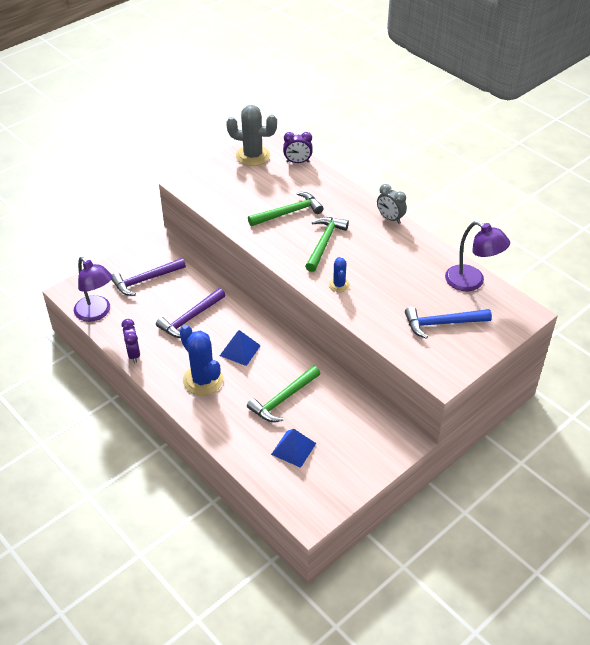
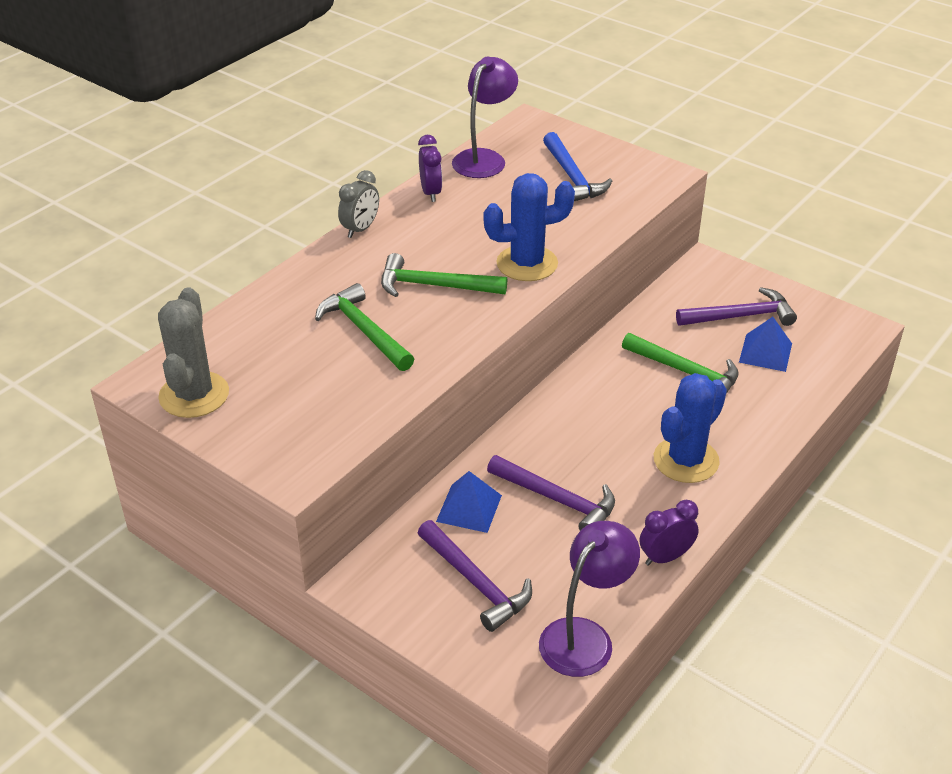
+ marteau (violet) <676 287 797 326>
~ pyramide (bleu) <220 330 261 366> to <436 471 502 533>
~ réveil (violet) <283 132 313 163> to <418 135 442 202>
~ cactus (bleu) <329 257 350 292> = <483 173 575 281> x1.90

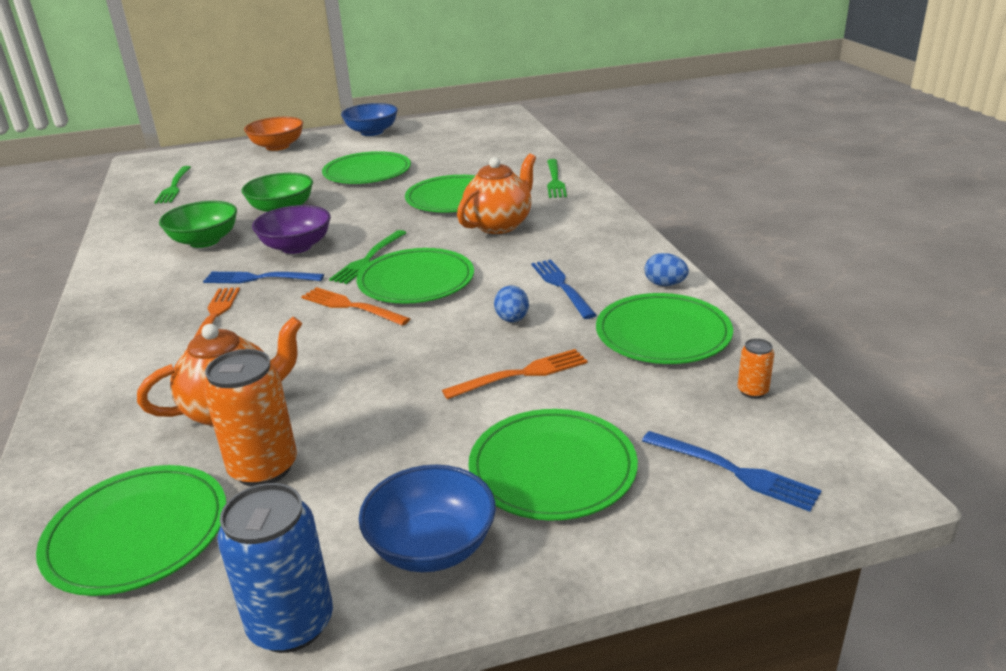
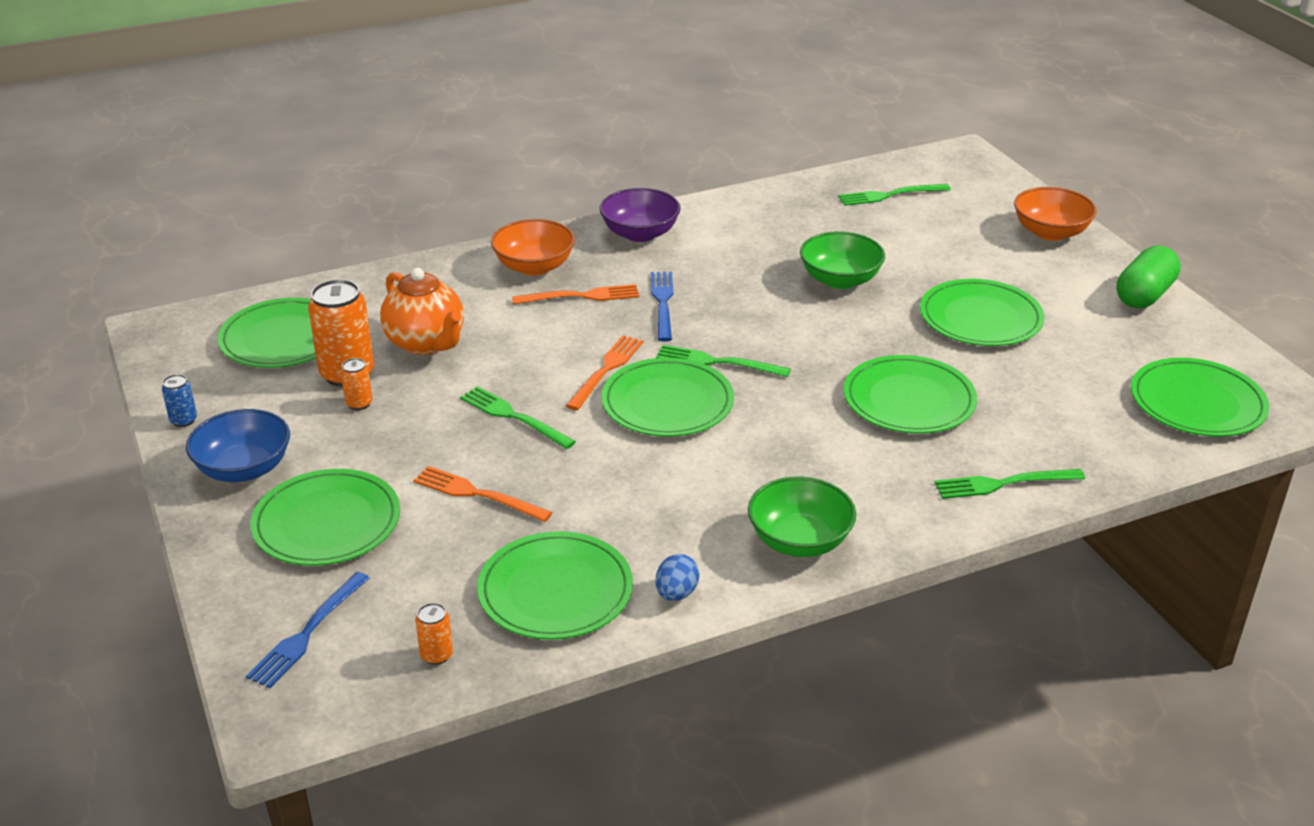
- théière (orange) <457 154 536 234>
- œuf (bleu) <494 286 529 322>
- fourchette (bleu) <531 260 596 319>
+ canette (orange) <341 358 373 410>
+ fourchette (vert) <460 386 576 449>
+ bol (orange) <491 219 575 276>
+ assiette (vert) <1131 358 1270 437>
~ bol (vert) <159 201 237 248> to <748 477 856 557>
~ bol (violet) <252 205 331 254> to <600 188 681 242>
~ bol (bleu) <341 103 398 136> to gélule (vert) <1117 246 1181 308>
~ fourchette (orange) <442 349 588 399> = <413 466 553 522> 150 degrees clockwise
~ canette (bleu) <217 483 333 653> = <162 374 197 427> x0.48

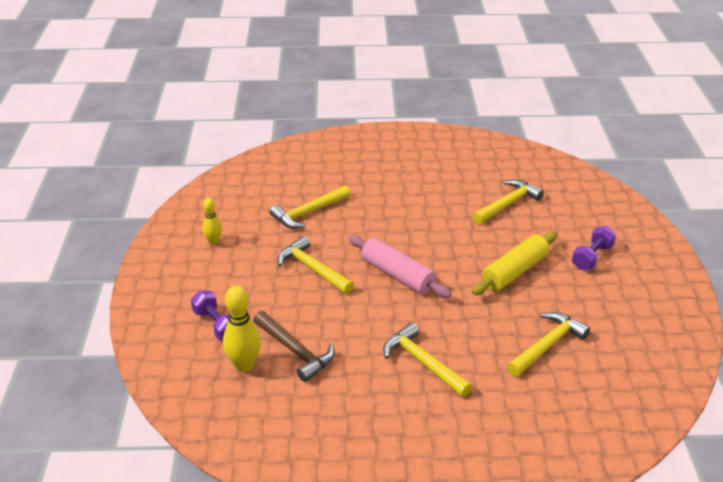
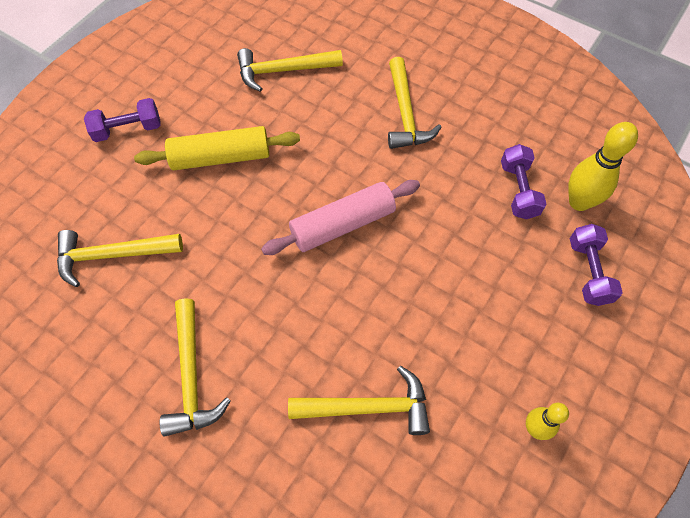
~ marteau (jaune) <277 236 354 294> to <160 298 231 437>
~ marteau (marron) <253 311 335 382> to haltère (violet) <501 144 546 219>
~ rouleau à pâtisserie (rose) <349 235 452 298> = <261 180 420 255> 75 degrees clockwise

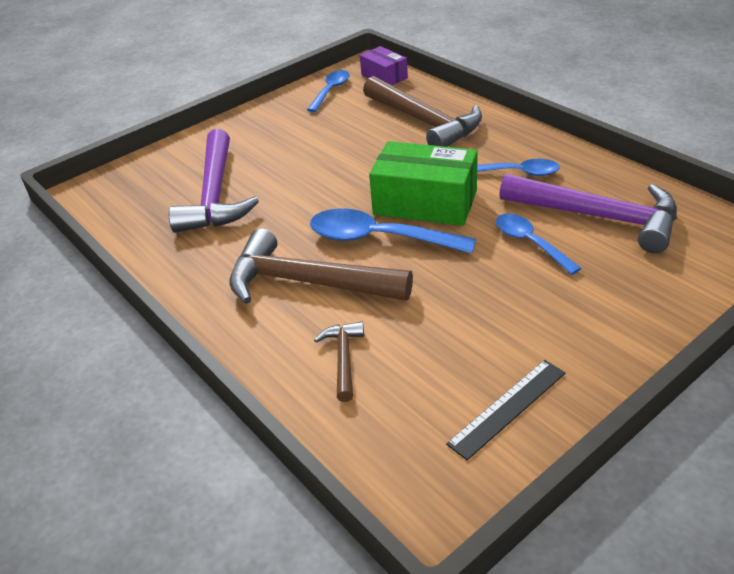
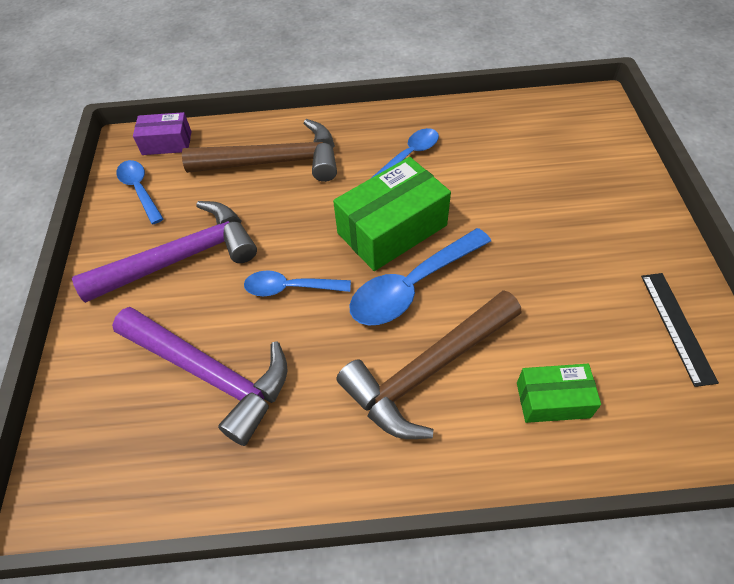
~ cuillère (bleu) <496 214 581 275> to <244 270 351 296>
~ marteau (violet) <499 174 677 253> to <72 201 257 303>
~ marteau (marron) <314 322 364 402> to boîte (vert) <517 364 601 423>

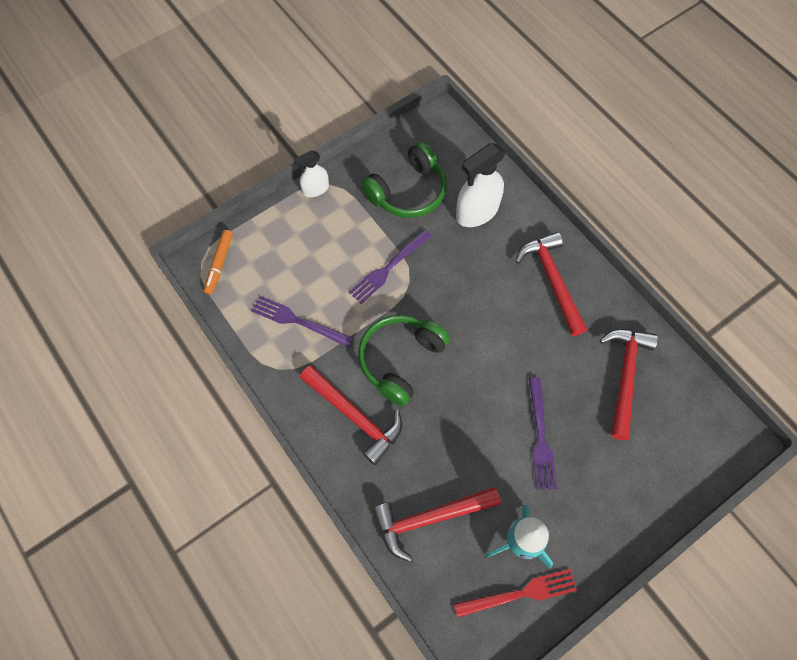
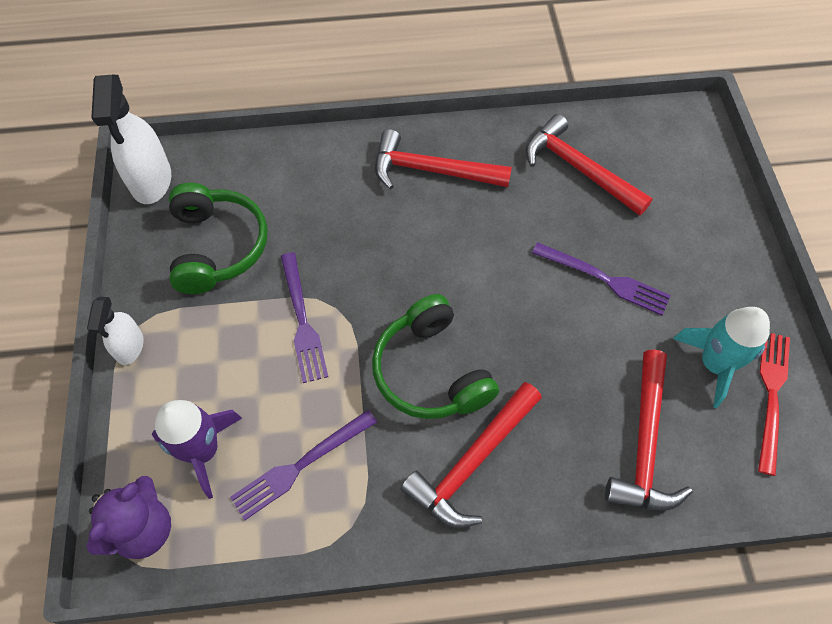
+ fusée (violet) <152 400 242 499>
~ vaporisateur (blanc) <456 143 506 227> to <91 75 171 204>
~ feutre (orange) <204 230 233 294> to ours en peluche (violet) <86 476 171 559>
~ marteau (rouge) <300 365 402 465> = <401 382 542 528> 150 degrees clockwise

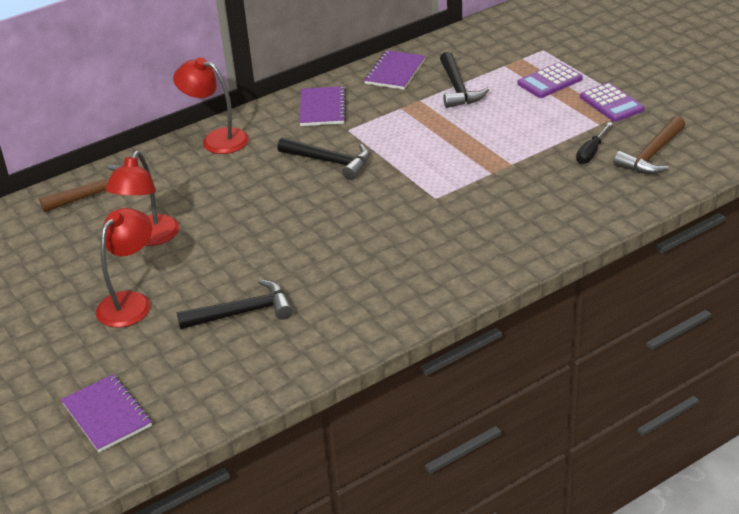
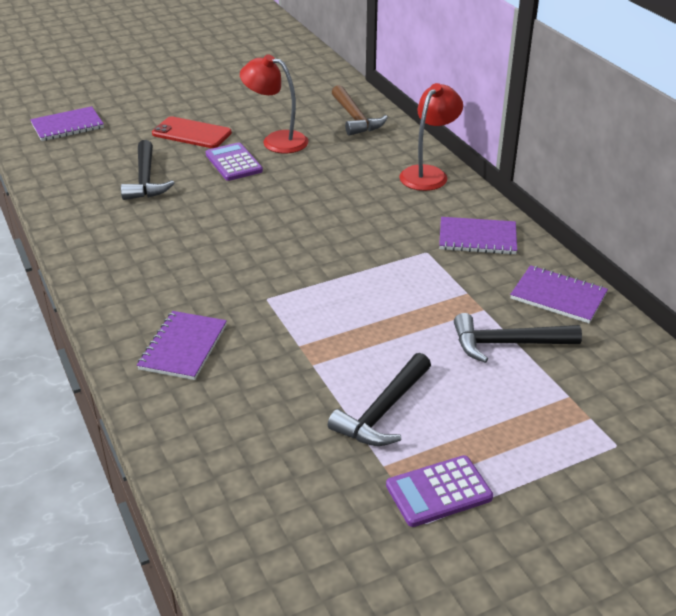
- tournevis (noir) <576 122 613 164>
- marteau (marron) <614 116 685 174>
+ carnet (violet) <137 311 227 380>
~ marteau (noir) <277 137 370 180> to <328 353 431 446>
~ calculatrice (violet) <517 62 583 98> to <206 142 263 181>
~ lampe (rouge) <96 208 152 328> to téléphone (rouge) <152 116 232 148>

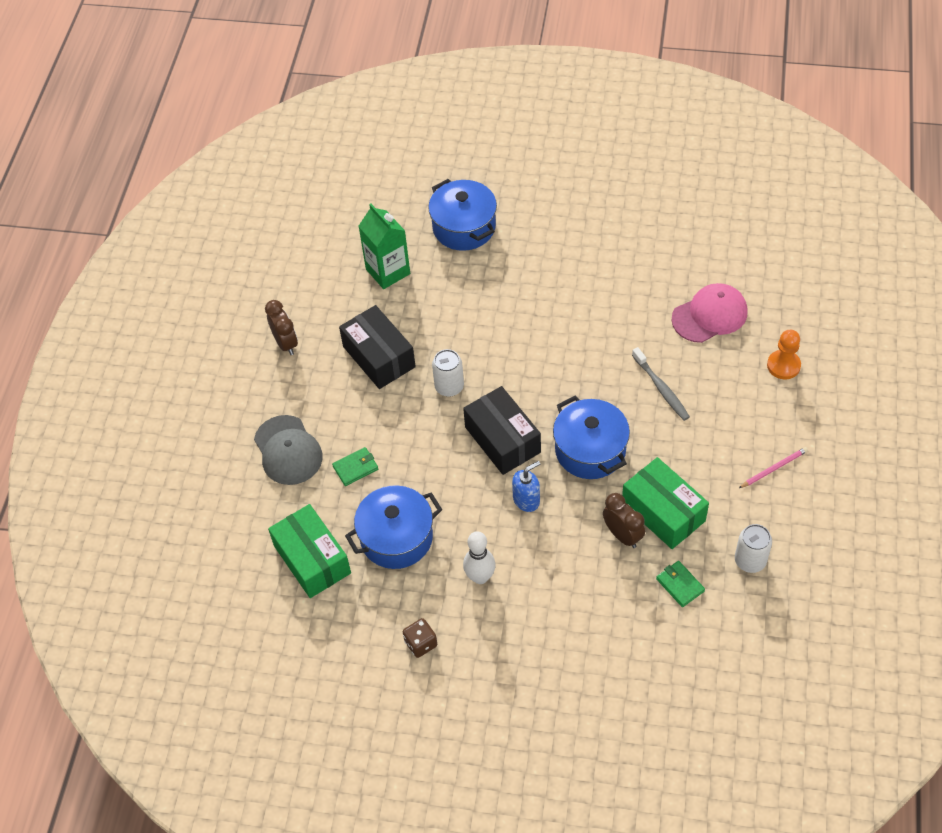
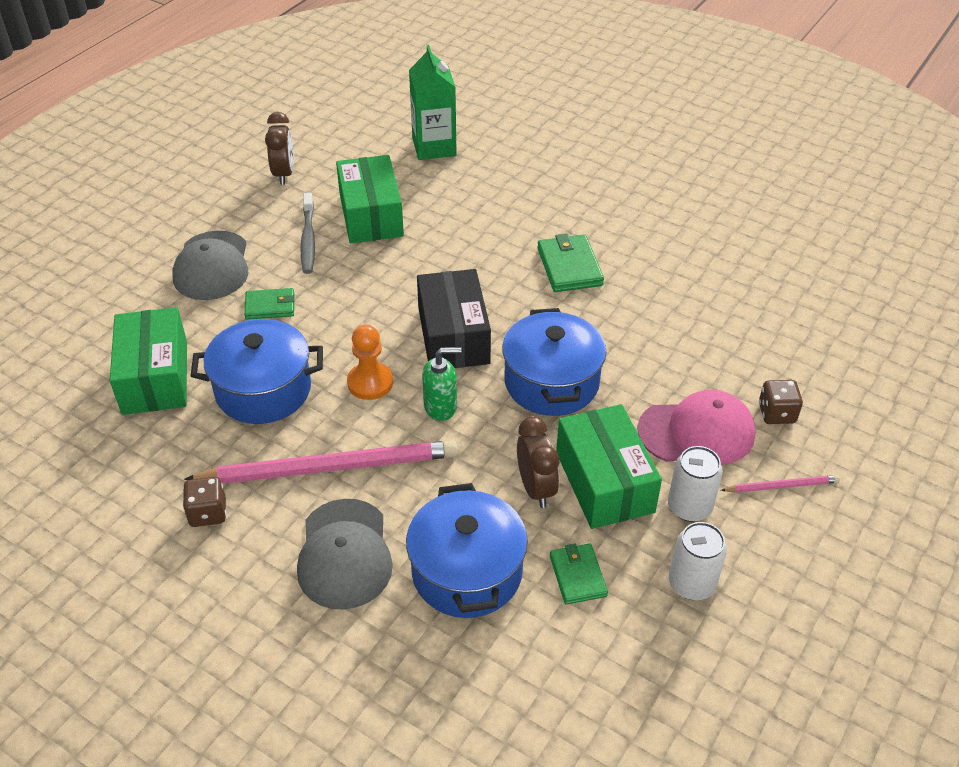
+ casquette (gris) <297 499 393 610>
+ portefeuille (vert) <537 234 604 292>
+ dé (marron) <759 380 803 424>
~ marmite (bleu) <428 179 497 251> to <406 483 528 618>
~ canette (blanc) <432 349 464 397> to <668 446 723 522>
~ brosse à dents (gris) <632 347 690 421> to <300 193 315 274>
~ casquette (rose) <671 283 747 343> to <637 390 756 465>
~ pion (orange) <767 330 801 379> to <347 325 393 400>
~ quille (blanc) <463 531 495 584> to crayon (rose) <184 440 458 484>
~ boîte (noir) <339 305 416 389> to boîte (vert) <336 155 404 243>
~ distributeur de savon (bleu) <512 461 540 512> to distributeur de savon (vert) <422 347 462 421>

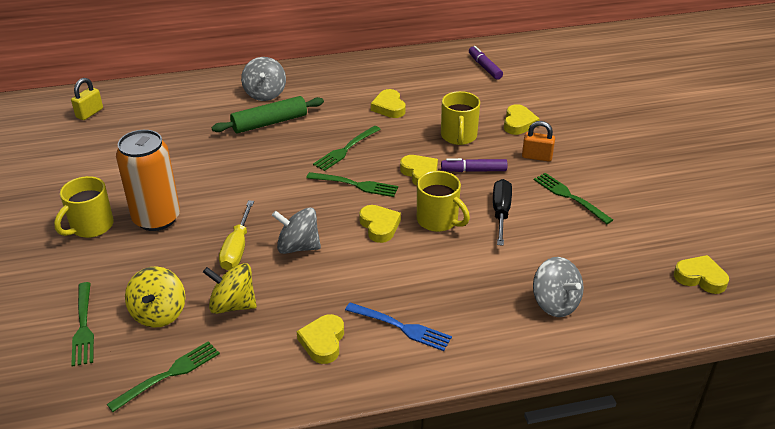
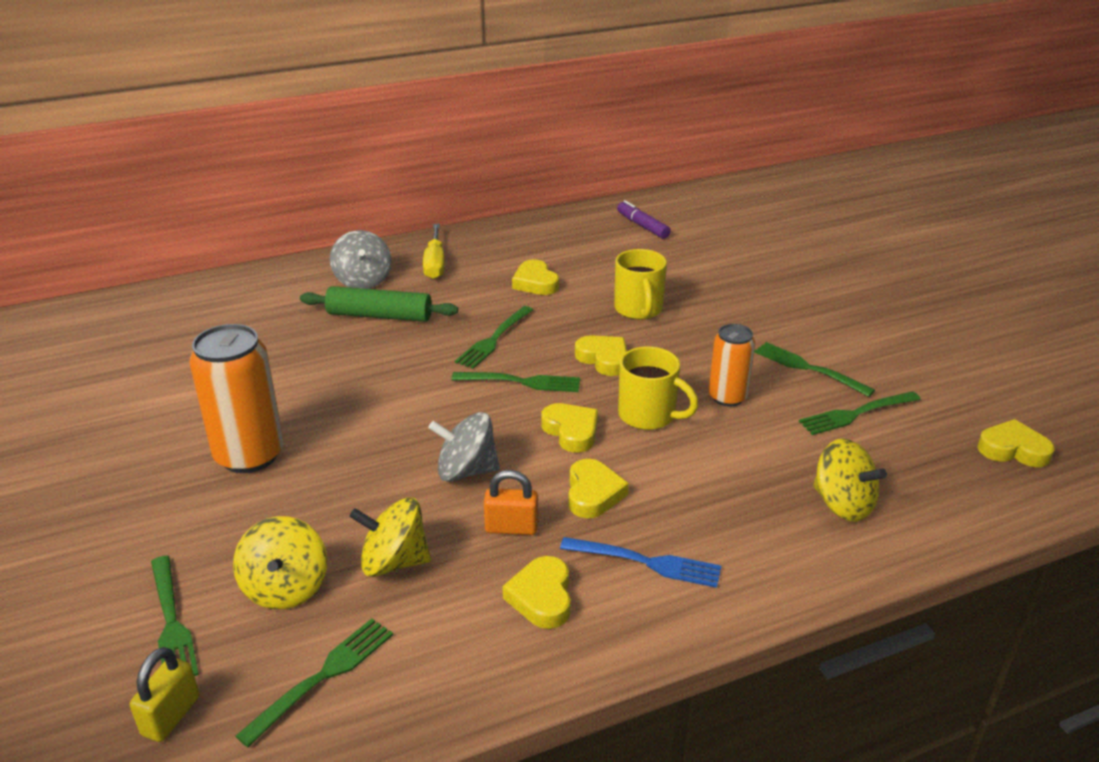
- tasse (jaune) <54 176 114 238>
- feutre (violet) <441 158 507 172>
+ fourchette (vert) <799 391 921 435>
~ cadenas (jaune) <71 78 103 120> to <130 647 199 742>
~ tournevis (jaune) <219 200 254 270> to <423 224 445 279>
~ cœur (jaune) <504 104 540 135> to <568 459 629 518>
~ cadenas (orange) <522 121 555 162> to <484 470 538 535>
~ tournevis (noir) <493 179 512 246> to canette (orange) <709 324 755 407>
~ toupie (gris) <533 257 584 317> to toupie (jaune) <813 438 887 522>
~ rouleau à pâtisserie (vert) <212 96 324 133> = <300 286 458 322> 45 degrees clockwise

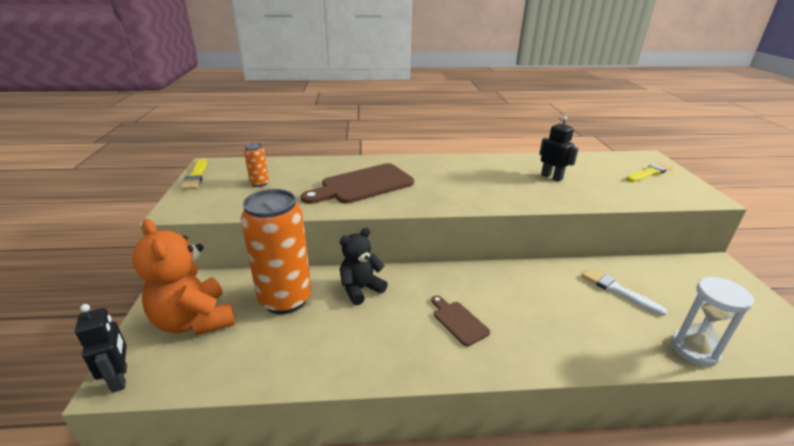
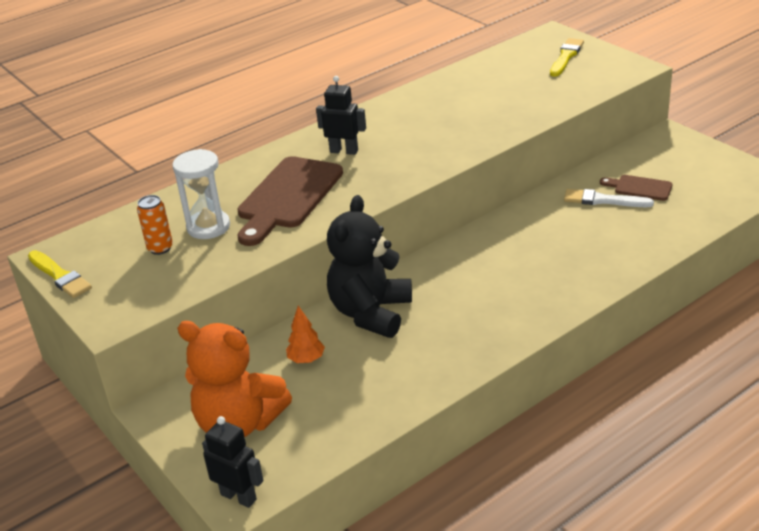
~ planche à découper (marron) <431 295 490 346> to <600 175 672 201>
~ robot (noir) <539 116 579 182> to <316 76 366 155>
~ sablier (blanc) <671 277 754 366> to <172 149 230 239>
~ canette (orange) <241 189 311 314> to arbre (orange) <286 306 325 363>
~ ours en peluche (noir) <340 228 388 305> = <327 195 412 338> x1.56

